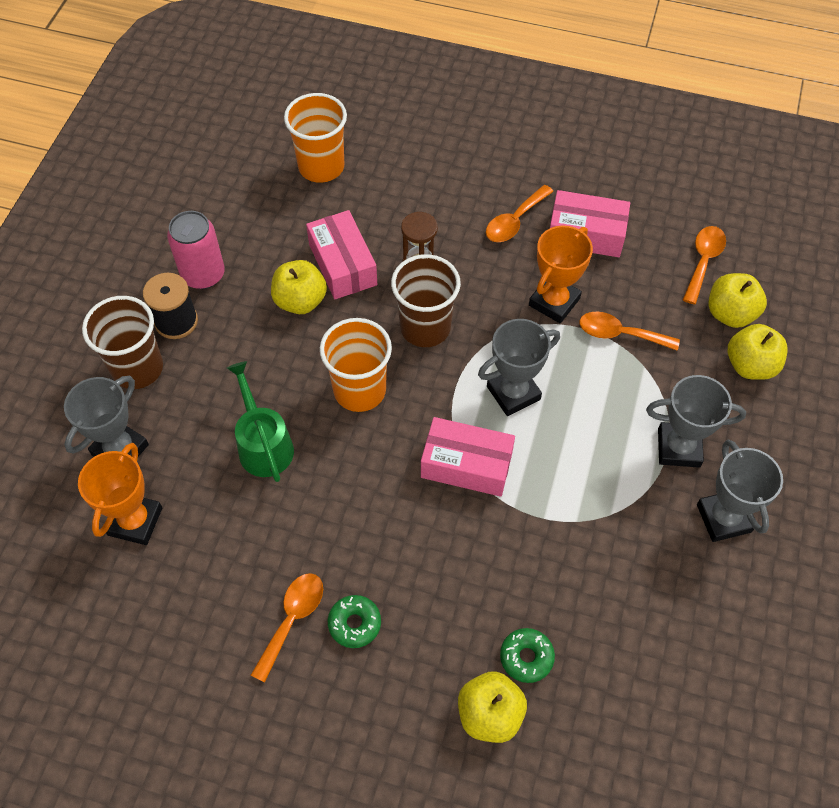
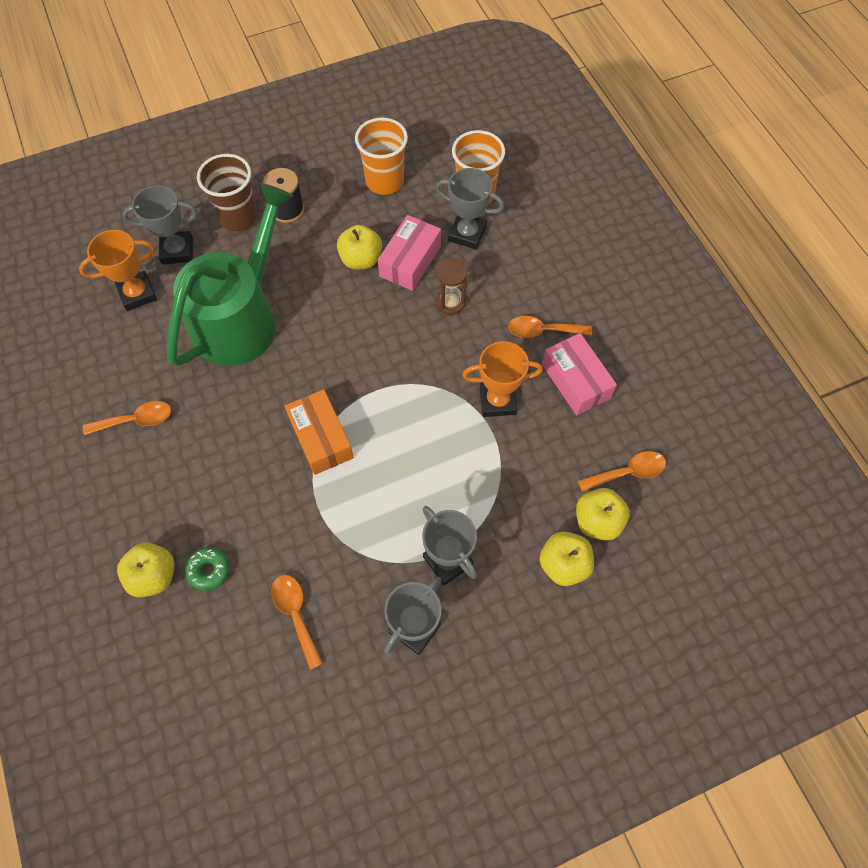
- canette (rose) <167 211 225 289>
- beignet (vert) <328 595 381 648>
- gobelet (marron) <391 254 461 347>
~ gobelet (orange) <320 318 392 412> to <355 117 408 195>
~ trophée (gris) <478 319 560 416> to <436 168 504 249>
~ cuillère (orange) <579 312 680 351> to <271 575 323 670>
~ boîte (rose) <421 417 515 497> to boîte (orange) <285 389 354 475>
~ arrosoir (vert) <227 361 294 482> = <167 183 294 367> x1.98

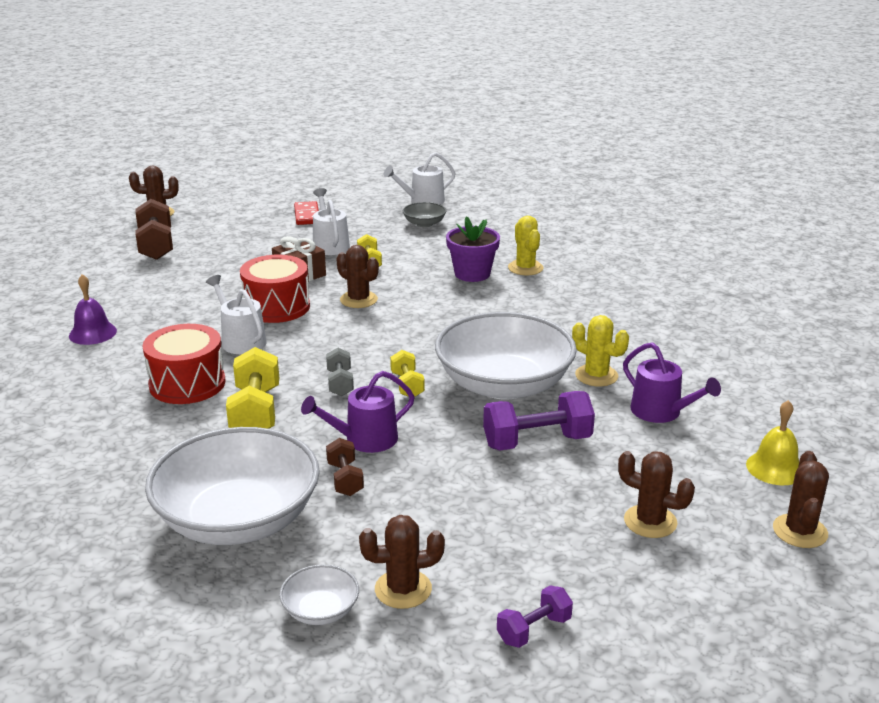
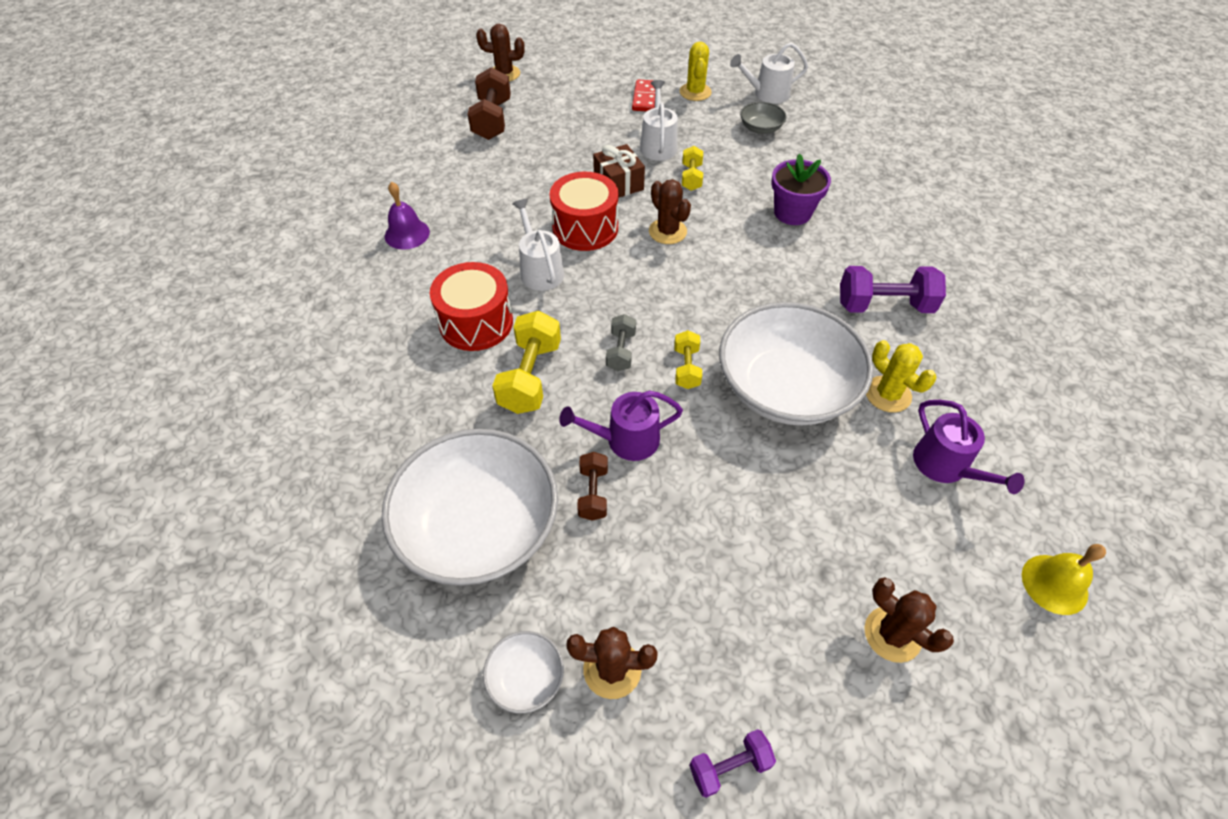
- cactus (marron) <773 451 829 548>
~ haltère (violet) <483 391 595 450> to <840 266 946 313>
~ cactus (jaune) <508 216 544 276> to <680 42 712 101>

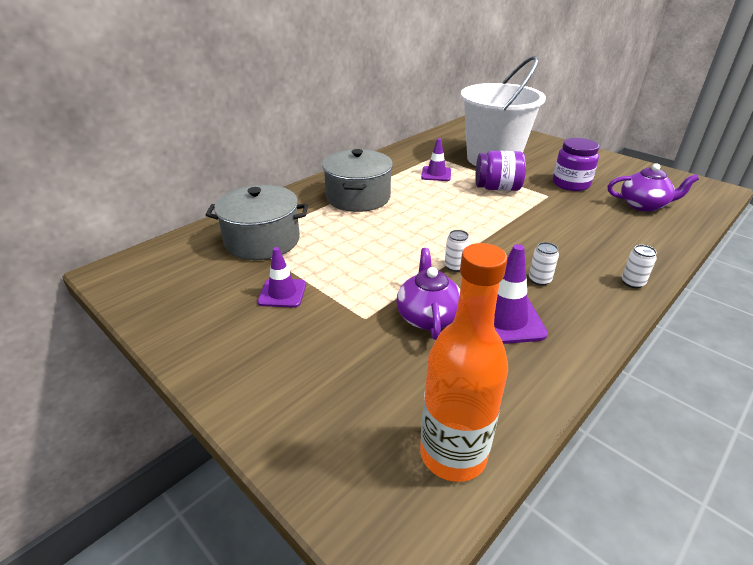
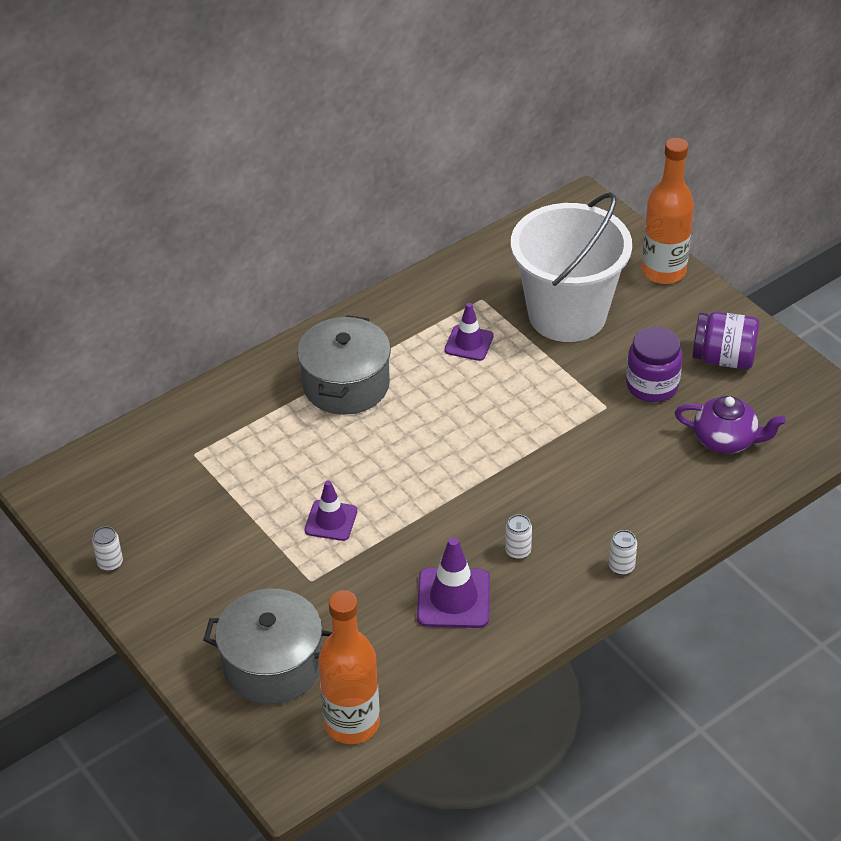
- théière (violet) <397 248 460 340>
+ bouteille (orange) <642 138 694 284>
~ marmite (gris) <206 185 308 260> to <203 588 332 704>
~ cône de chantier (violet) <257 247 306 308> to <305 480 357 541>
~ canette (blanc) <445 230 470 272> to <92 526 123 571>
~ bocal (violet) <475 151 526 191> to <693 312 759 369>

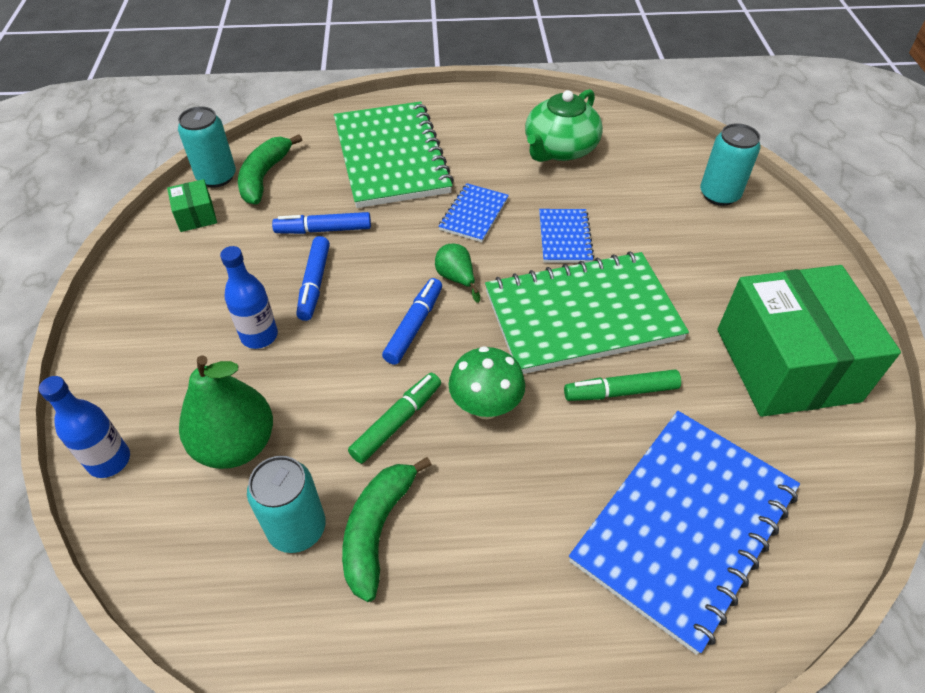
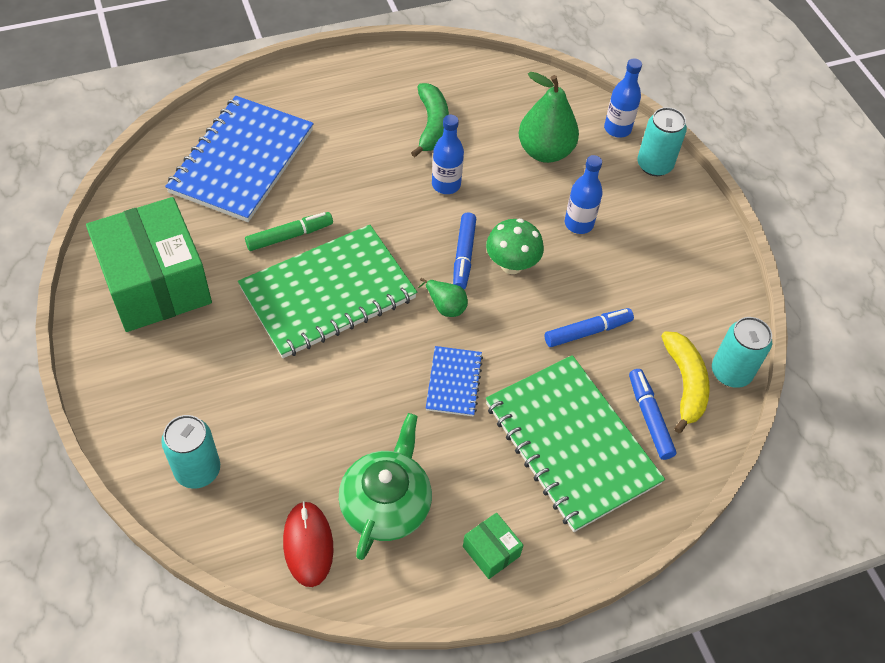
- carnet (bleu) <539 209 595 263>
+ souris (rouge) <283 501 334 587>
~ boîte (vert) <167 179 217 232> to <463 512 524 579>
~ canette (turquoise) <247 456 326 553> to <637 107 687 176>
~ feutre (bleu) <296 236 330 321> to <629 369 676 460>
~ champignon (vert) <449 346 525 419> to <486 218 544 274>
~ feutre (vert) <348 373 441 464> to bouteille (bleu) <432 115 464 194>
~ banane (vert) <238 134 302 204> to banane (jaune) <661 331 710 433>

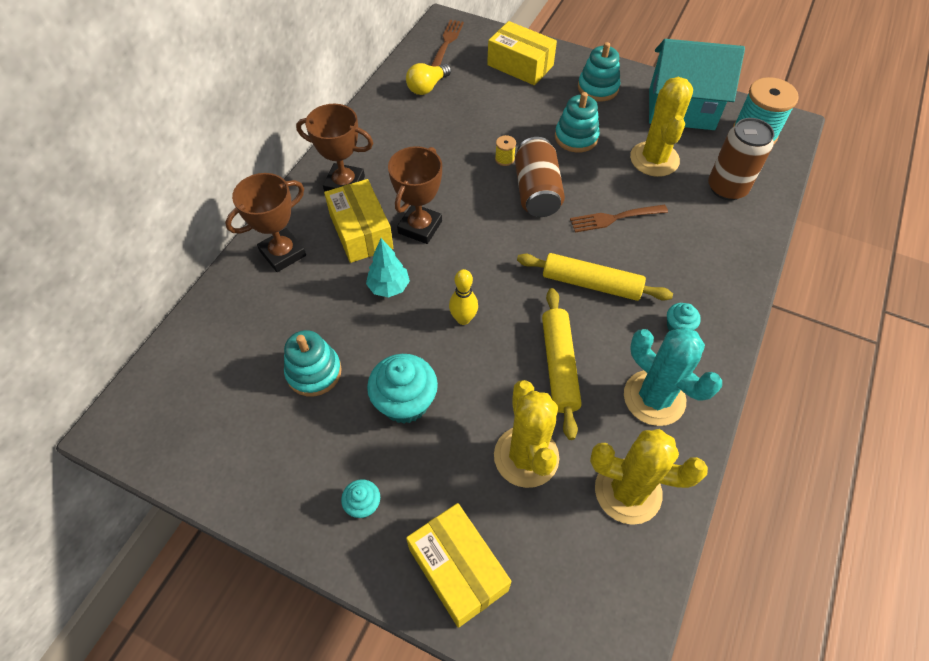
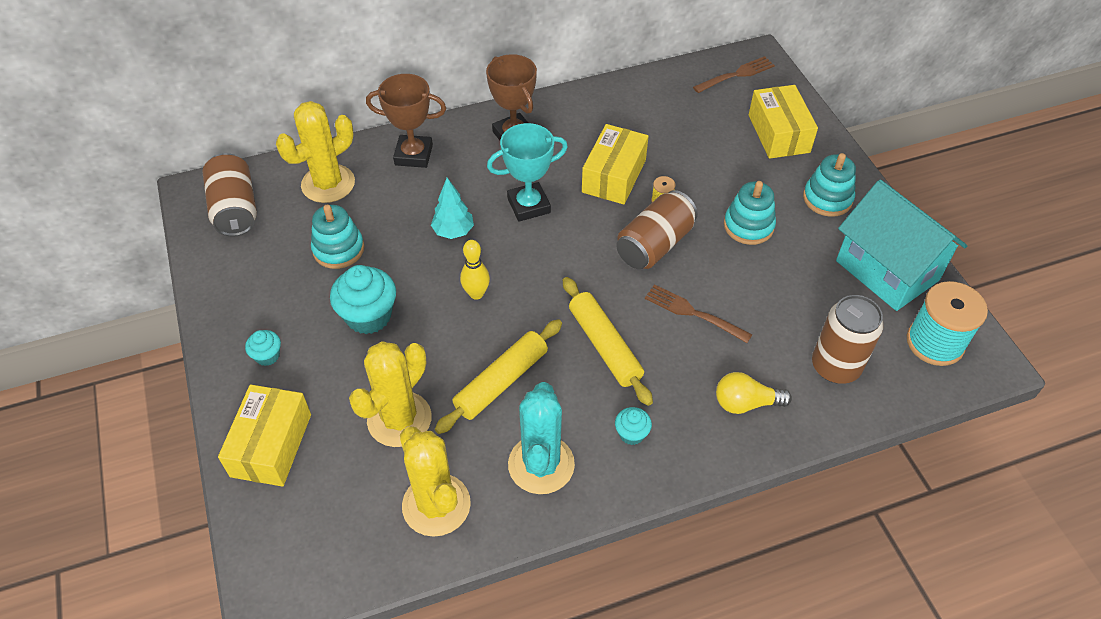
+ canette (marron) <202 153 257 237>
~ boîte (jaune) <324 179 393 263> to <582 124 649 205>
~ ampoule (jaune) <406 63 451 95> to <716 372 792 414>
~ cactus (jaune) <630 77 693 177> to <276 101 355 203>
~ trophée (marron) <388 146 442 244> to trophée (turquoise) <487 123 568 222>

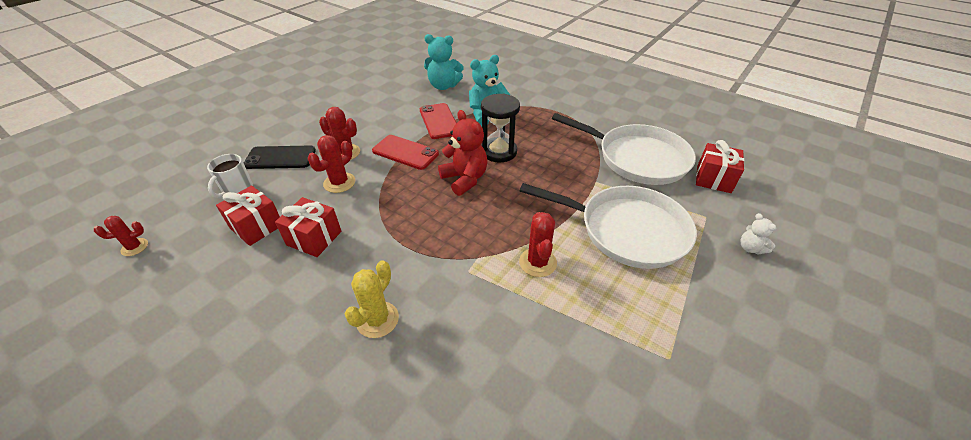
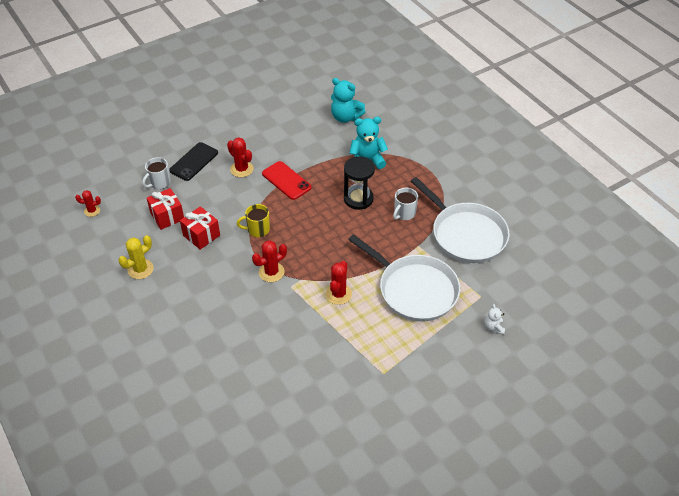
- téléphone (rouge) <420 103 456 139>
- ours en peluche (rouge) <438 110 487 196>
- cadeau (rouge) <696 140 744 193>
+ tasse (jaune) <237 204 270 237>
+ tasse (blanc) <393 188 418 220>
~ cactus (rouge) <308 135 355 193> to <252 241 287 282>
~ cactus (jaune) <345 260 399 338> to <119 235 154 279>
~ téléphone (noir) <244 146 316 169> = <169 142 218 181> 75 degrees counterclockwise

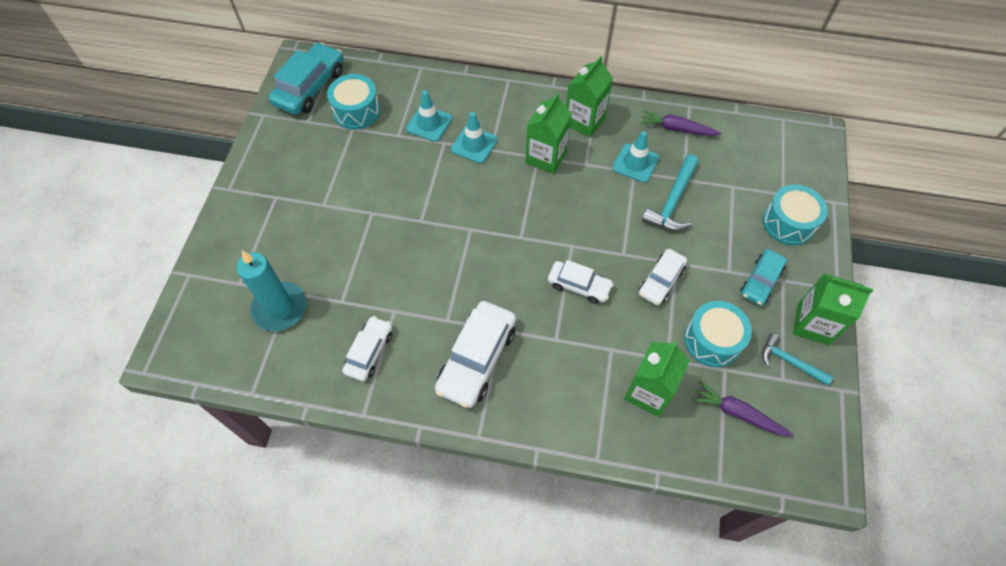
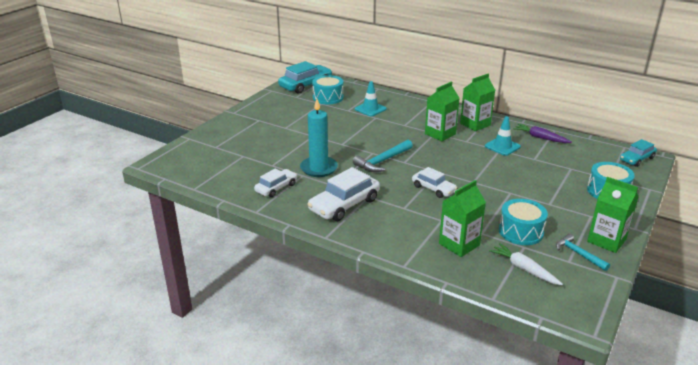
- cône de chantier (turquoise) <451 112 498 163>
- voiture (blanc) <639 249 687 305>
~ bougie (turquoise) <237 251 307 331> to <300 99 338 177>
~ marteau (turquoise) <642 155 699 231> to <353 140 413 172>
~ voiture (turquoise) <740 249 787 306> to <620 139 657 167>
~ carotte (violet) <692 381 793 436> to carotte (blanc) <489 243 563 285>

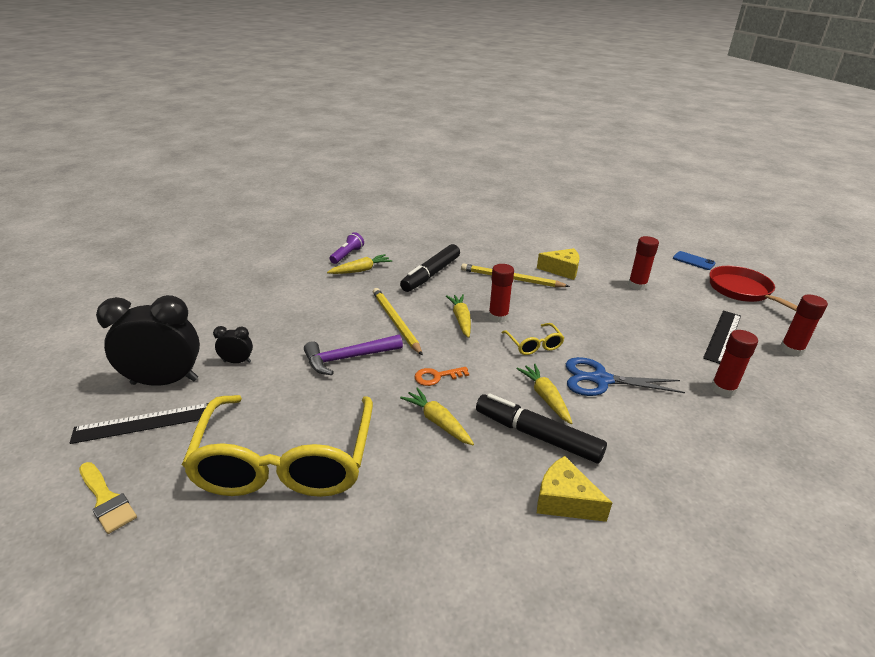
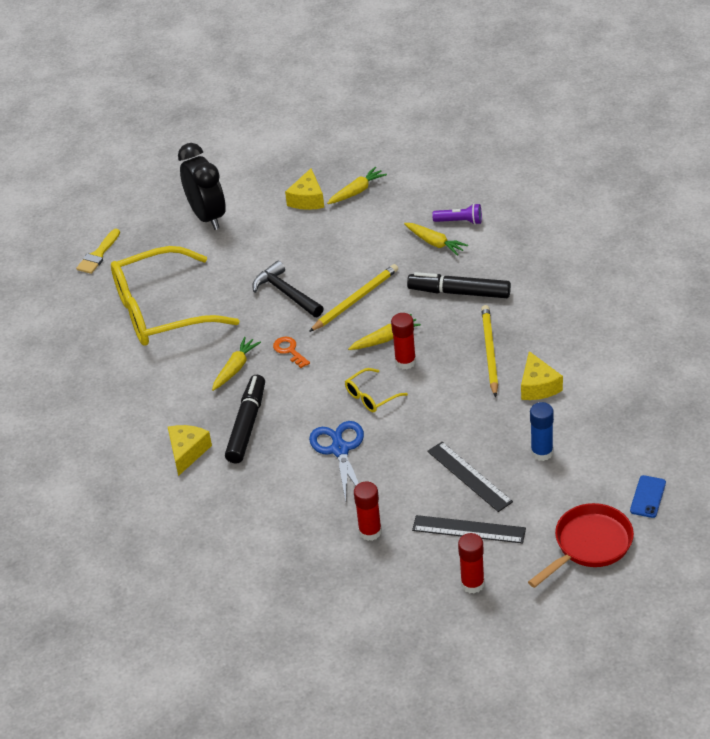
- réveil (noir) <213 326 253 363>
+ fromage (jaune) <285 168 324 210>
~ règle (noir) <70 403 208 444> to <427 442 513 512>
~ carotte (jaune) <516 363 572 424> to <327 167 387 204>
~ marteau (violet) <304 334 403 375> to marteau (noir) <252 261 324 317>
~ bâton de colle (rouge) <628 236 659 290> to bâton de colle (bleu) <530 402 554 461>

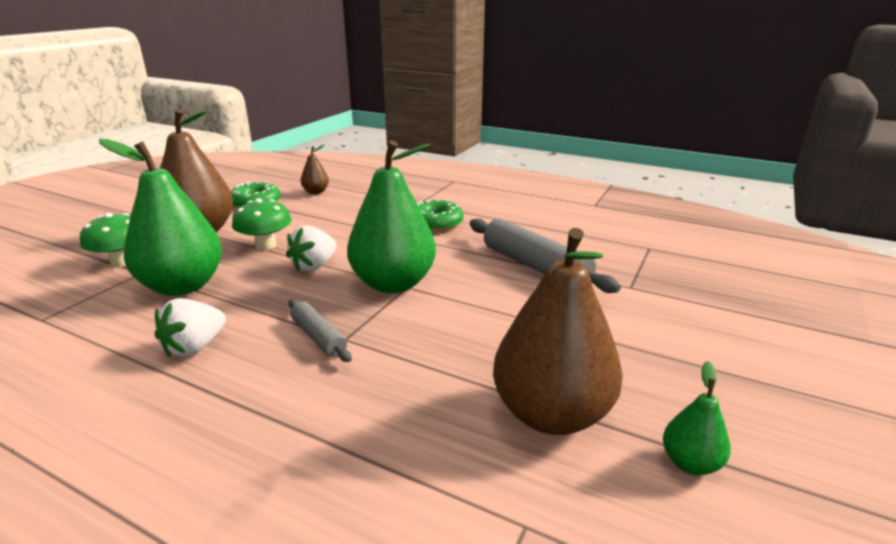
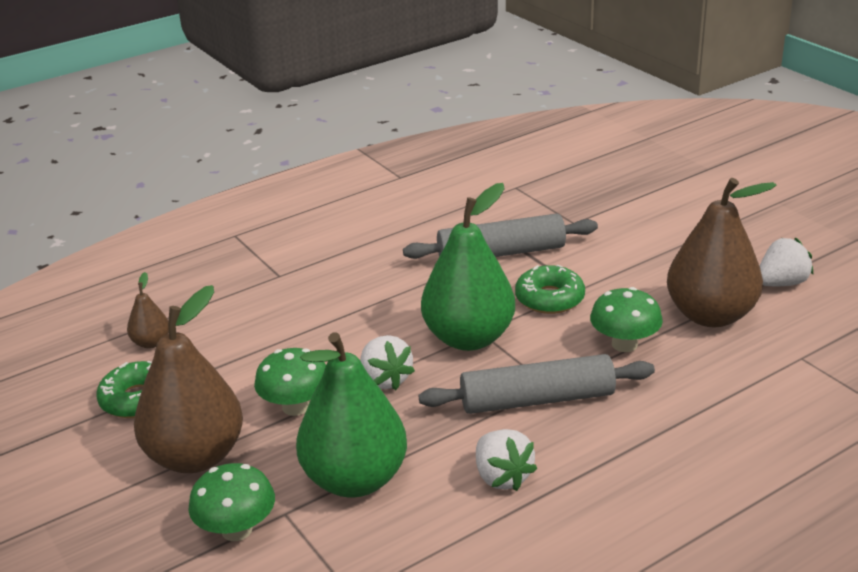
+ champignon (vert) <590 287 663 352>
~ beignet (vert) <417 200 463 232> to <515 265 585 314>
~ poire (vert) <663 361 731 475> to fraise (blanc) <760 238 814 286>
~ rouleau à pâtisserie (gris) <288 299 352 362> = <419 354 655 414> x1.82

